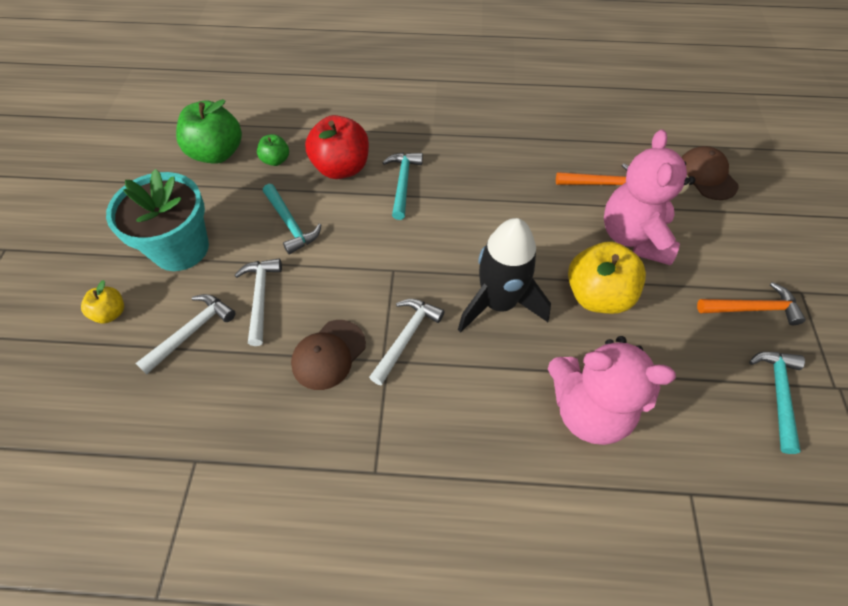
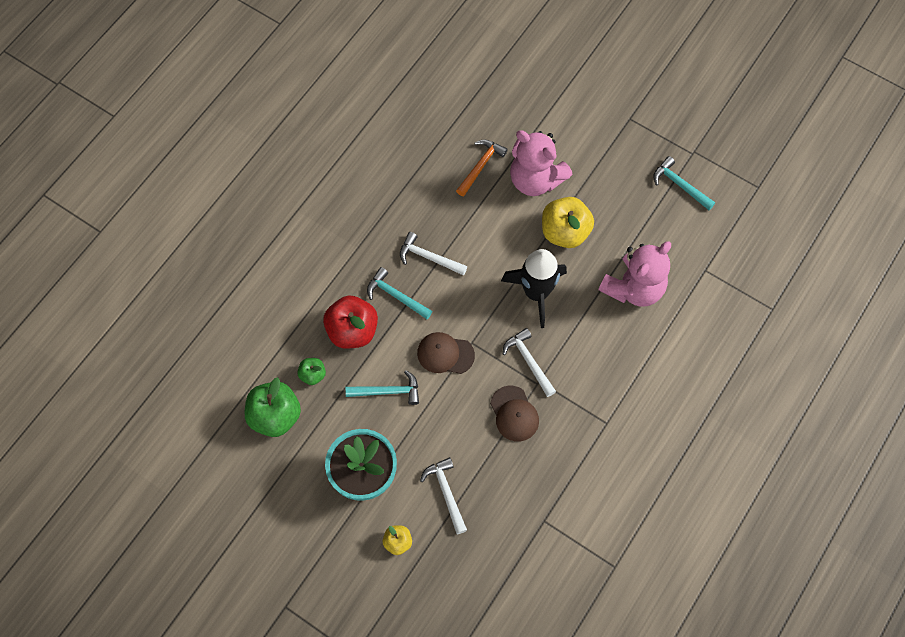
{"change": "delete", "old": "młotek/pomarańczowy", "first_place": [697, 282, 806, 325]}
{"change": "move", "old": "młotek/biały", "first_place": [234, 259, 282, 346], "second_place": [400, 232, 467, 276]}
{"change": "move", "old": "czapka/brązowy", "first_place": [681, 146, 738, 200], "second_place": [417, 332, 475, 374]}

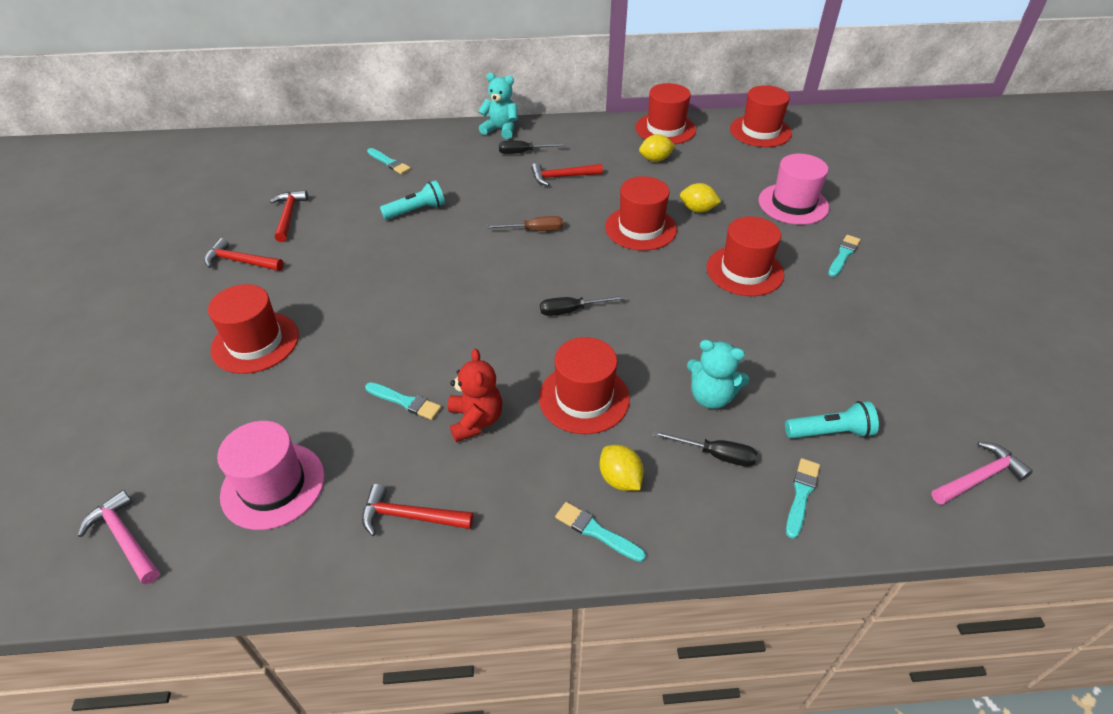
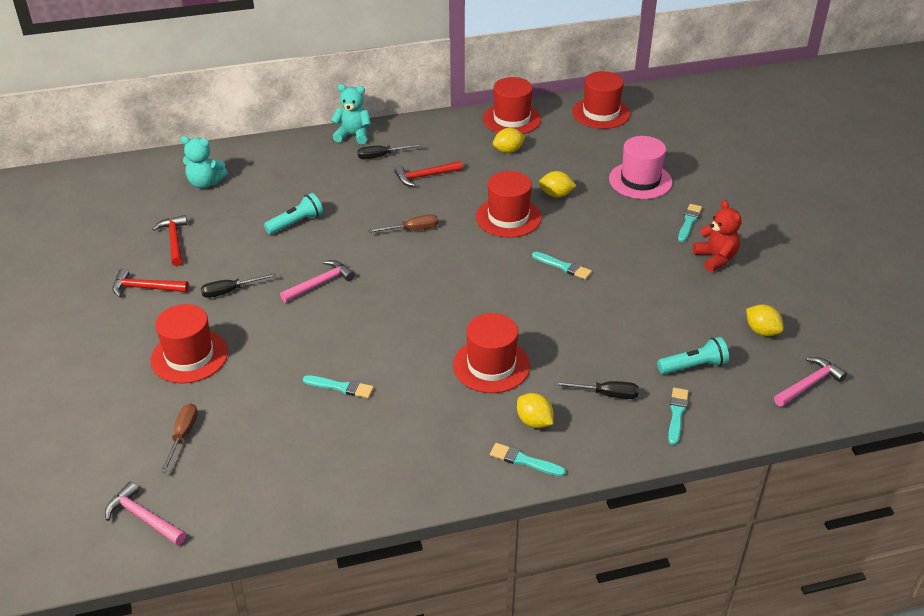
{"change": "delete", "old": "kapelusz/różowy", "first_place": [217, 421, 325, 530]}
{"change": "delete", "old": "młotek/czerwony", "first_place": [362, 484, 473, 536]}
{"change": "delete", "old": "kapelusz/czerwony", "first_place": [706, 216, 784, 296]}
{"change": "insert", "new": "śrubokręt/brązowy", "second_place": [160, 403, 198, 473]}
{"change": "insert", "new": "młotek/różowy", "second_place": [280, 260, 355, 302]}
{"change": "insert", "new": "cytryna/żółty", "second_place": [746, 304, 784, 336]}
{"change": "move", "old": "pędzel/turkusowy", "first_place": [367, 148, 411, 174], "second_place": [532, 252, 592, 280]}
{"change": "move", "old": "miś/czerwony", "first_place": [448, 349, 502, 442], "second_place": [693, 200, 741, 272]}
{"change": "move", "old": "śrubokręt/czarny", "first_place": [540, 295, 625, 316], "second_place": [201, 273, 277, 298]}
{"change": "move", "old": "miś/turkusowy", "first_place": [687, 340, 749, 409], "second_place": [180, 136, 228, 188]}

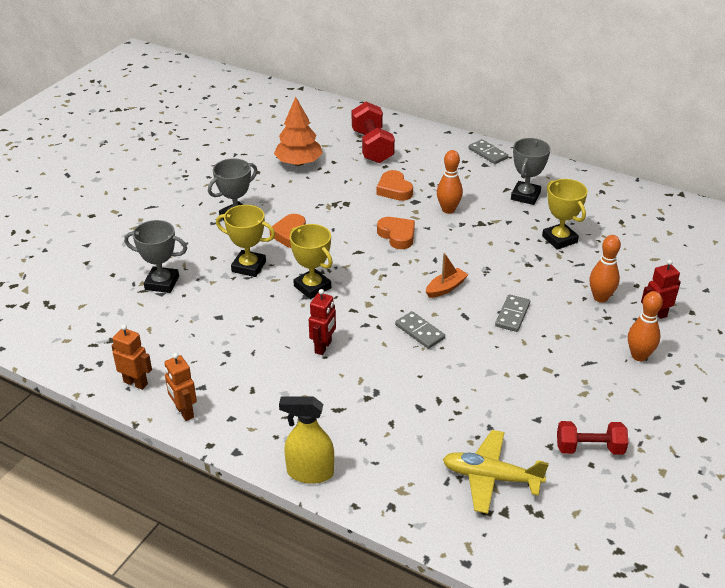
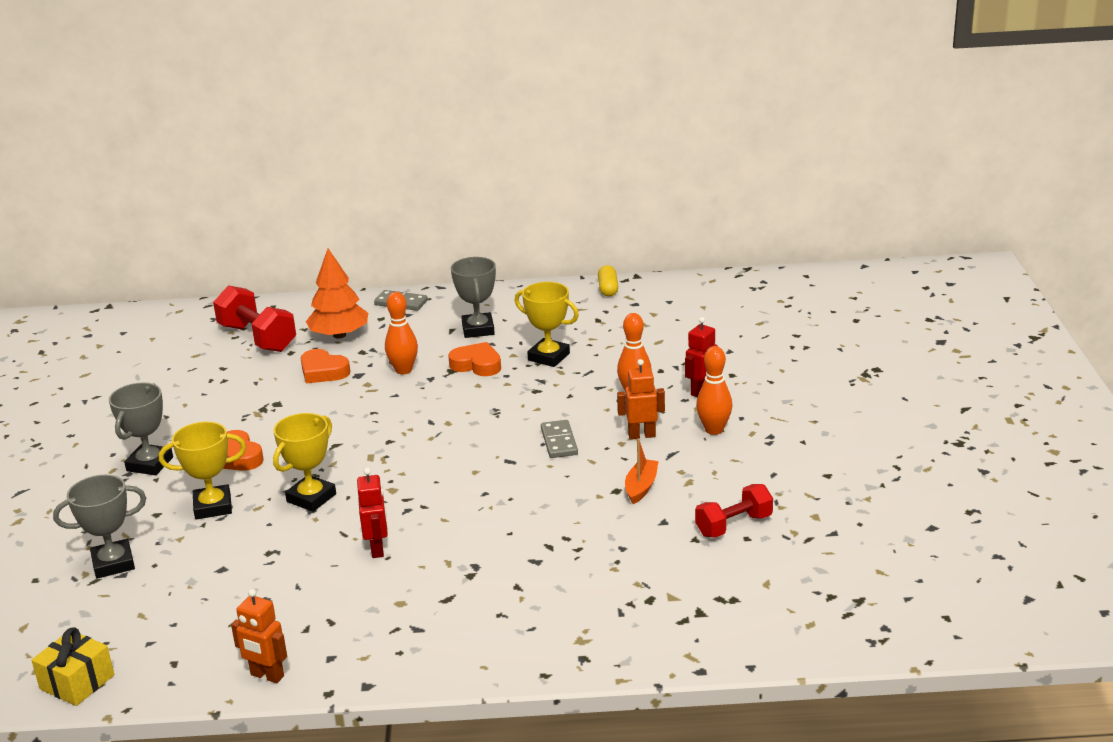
{"change": "delete", "old": "spryskiwacz/żółty", "first_place": [279, 396, 334, 484]}
{"change": "delete", "old": "kostka domina/szary", "first_place": [395, 311, 445, 349]}
{"change": "delete", "old": "samolot/żółty", "first_place": [443, 430, 549, 514]}
{"change": "insert", "new": "prezent/żółty", "second_place": [31, 627, 114, 706]}
{"change": "insert", "new": "kapsułka/żółty", "second_place": [598, 265, 618, 297]}
{"change": "move", "old": "robot/pomarańczowy", "first_place": [111, 324, 152, 390], "second_place": [617, 359, 665, 439]}
{"change": "move", "old": "drzewko/pomarańczowy", "first_place": [274, 97, 323, 166], "second_place": [306, 249, 368, 339]}
{"change": "move", "old": "serce/pomarańczowy", "first_place": [377, 217, 415, 249], "second_place": [448, 342, 501, 376]}
{"change": "move", "old": "łódka/pomarańczowy", "first_place": [426, 253, 468, 298], "second_place": [625, 438, 659, 504]}
{"change": "rotate", "old": "puchar/żółty", "first_place": [290, 224, 333, 299], "second_place": [273, 413, 336, 512], "degrees": -75}

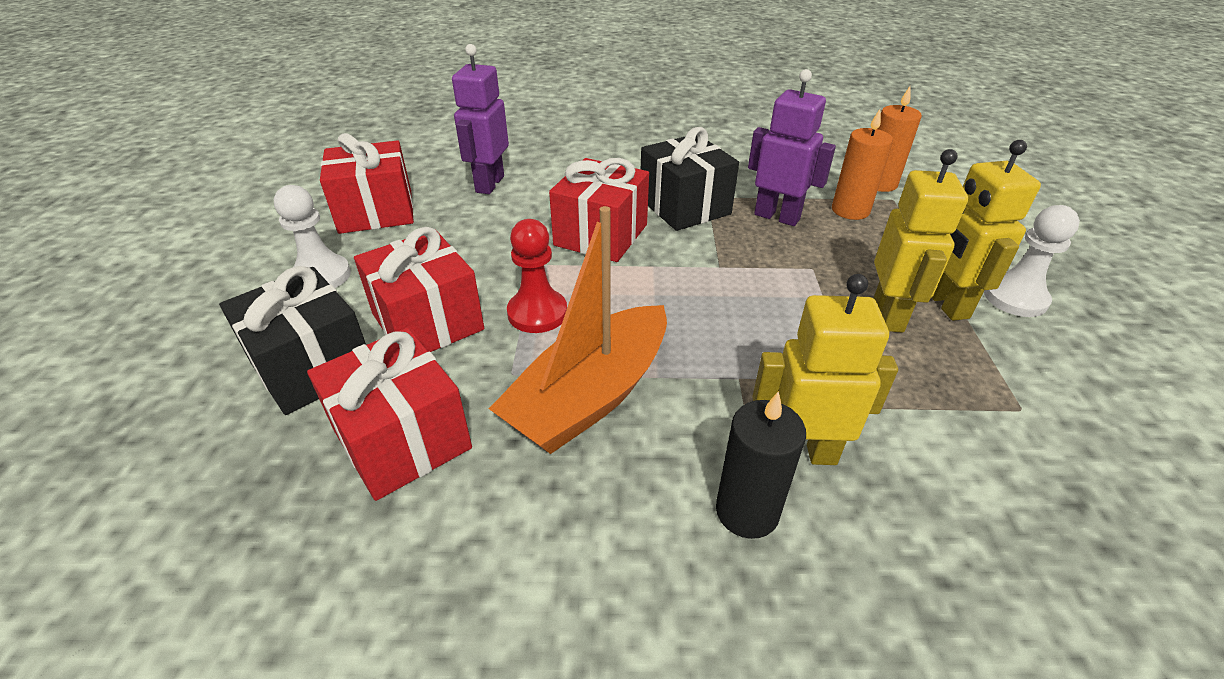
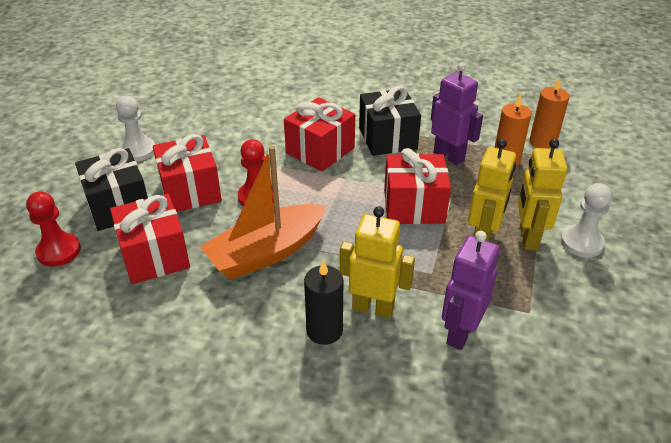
{"change": "insert", "new": "pionek/czerwony", "second_place": [26, 191, 81, 267]}
{"change": "move", "old": "prezent/czerwony", "first_place": [320, 133, 414, 234], "second_place": [384, 148, 451, 224]}
{"change": "move", "old": "robot/fioletowy", "first_place": [452, 44, 509, 194], "second_place": [442, 231, 500, 350]}

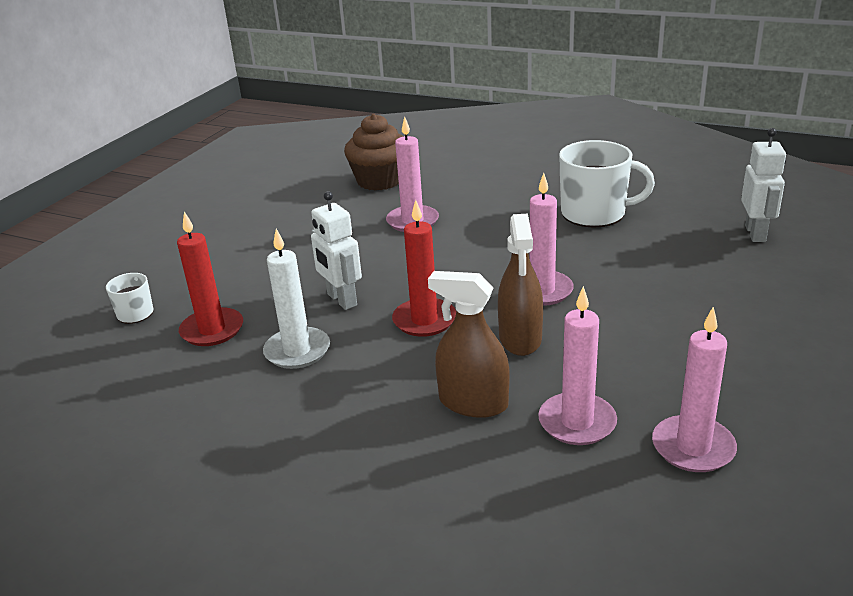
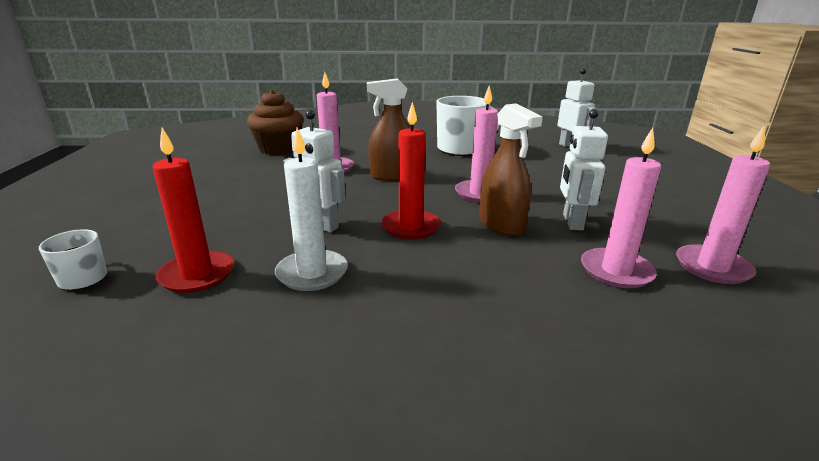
{"change": "insert", "new": "robot/biały", "second_place": [560, 109, 608, 231]}
{"change": "move", "old": "spryskiwacz/brązowy", "first_place": [428, 271, 510, 418], "second_place": [367, 78, 410, 181]}

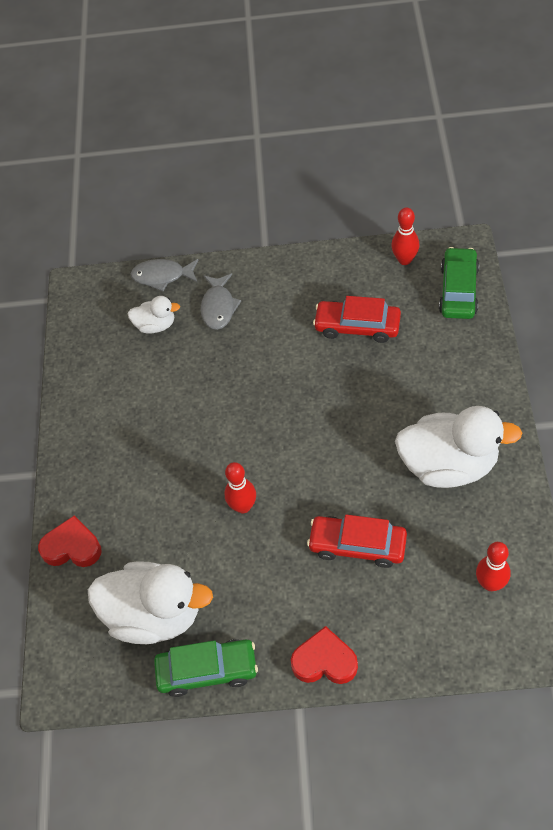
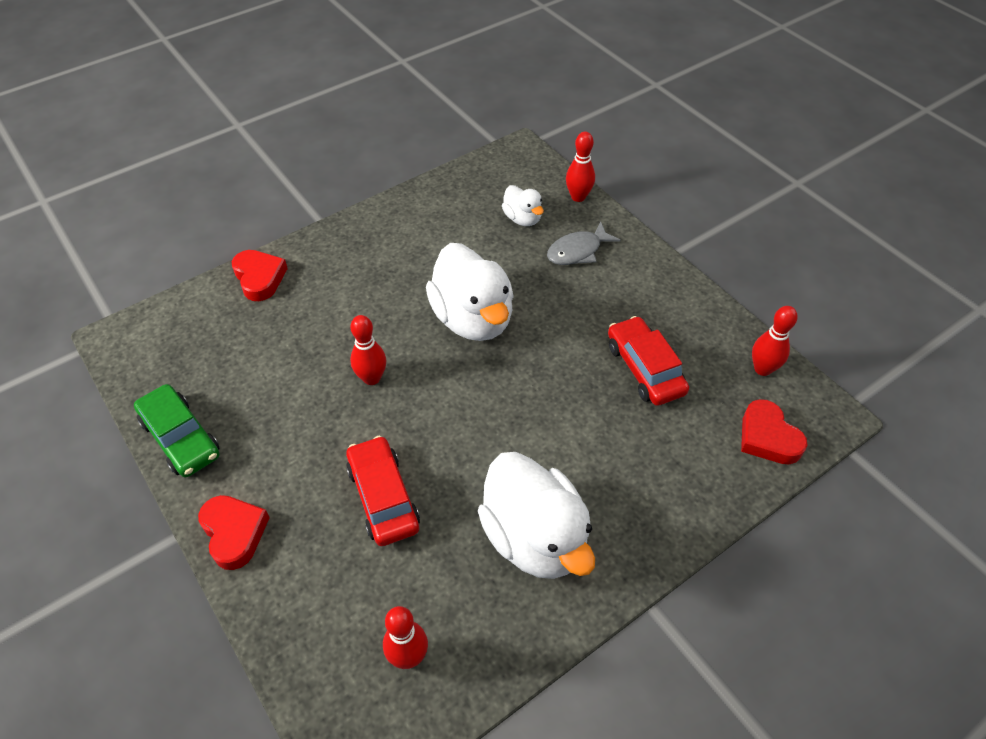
{"change": "move", "old": "kaczka/biały", "first_place": [88, 561, 213, 644], "second_place": [426, 243, 514, 341]}
{"change": "replace", "old": "ryba/szary", "new": "kręgiel/czerwony", "first_place": [131, 259, 198, 291], "second_place": [566, 132, 595, 202]}
{"change": "replace", "old": "samochód/zielony", "new": "serce/czerwony", "first_place": [439, 247, 479, 319], "second_place": [741, 399, 808, 464]}

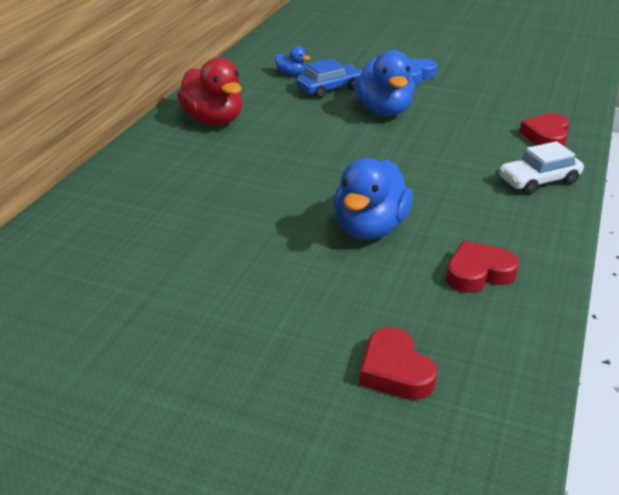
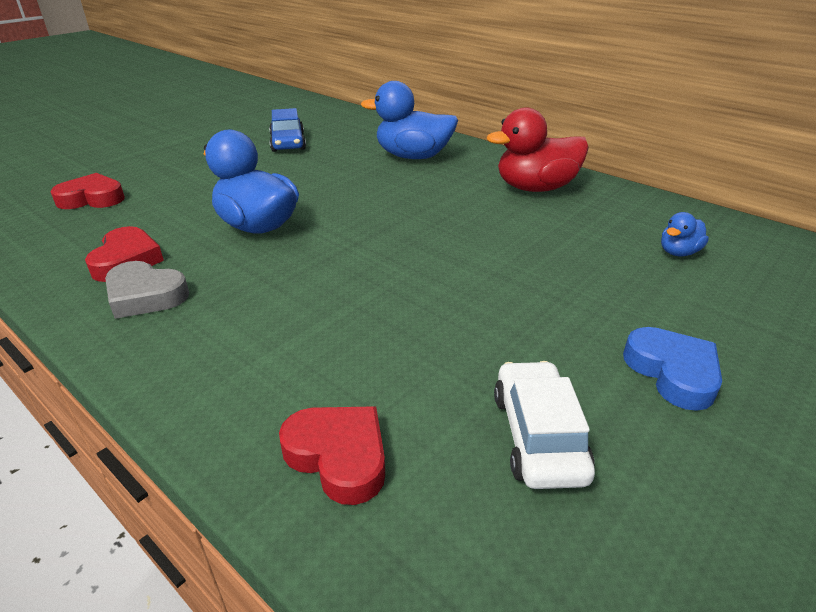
{"change": "insert", "new": "serce/szary", "second_place": [105, 261, 189, 319]}
{"change": "move", "old": "samochód/niebieski", "first_place": [296, 58, 362, 98], "second_place": [269, 108, 306, 152]}
{"change": "move", "old": "kaczka/niebieski", "first_place": [354, 50, 415, 116], "second_place": [361, 81, 458, 159]}
{"change": "move", "old": "samochód/biały", "first_place": [499, 141, 584, 194], "second_place": [494, 361, 595, 489]}

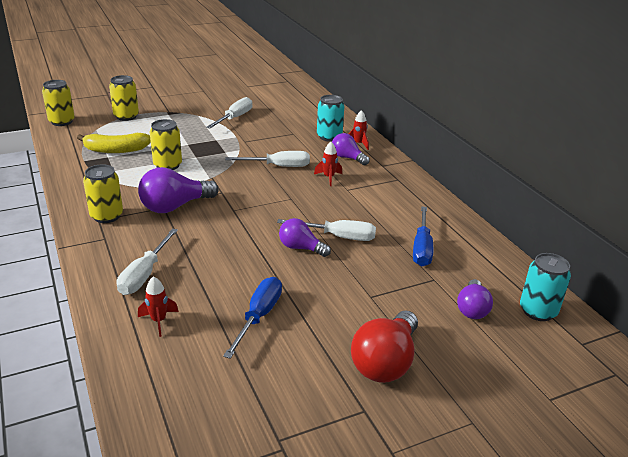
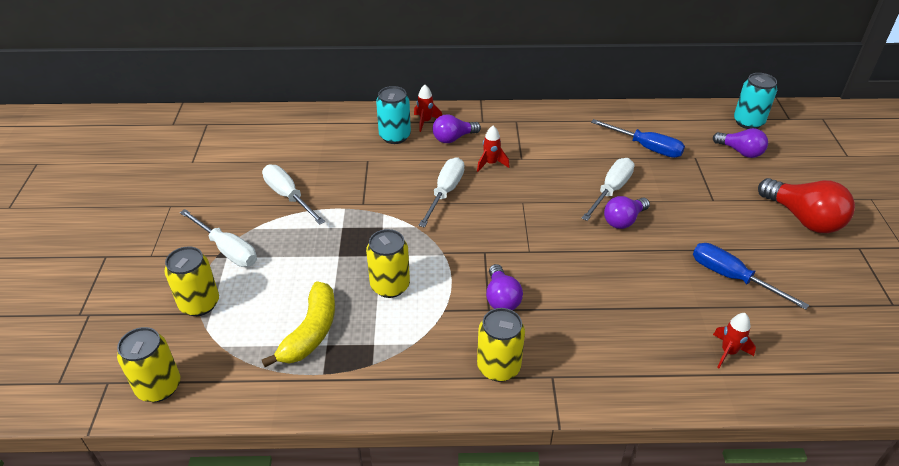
{"change": "move", "old": "śrubokręt/biały", "first_place": [117, 228, 178, 295], "second_place": [180, 209, 257, 267]}
{"change": "resize", "old": "żarówka/fioletowy", "first_place": [138, 167, 219, 213], "second_place": [486, 264, 523, 310], "factor": 0.62}

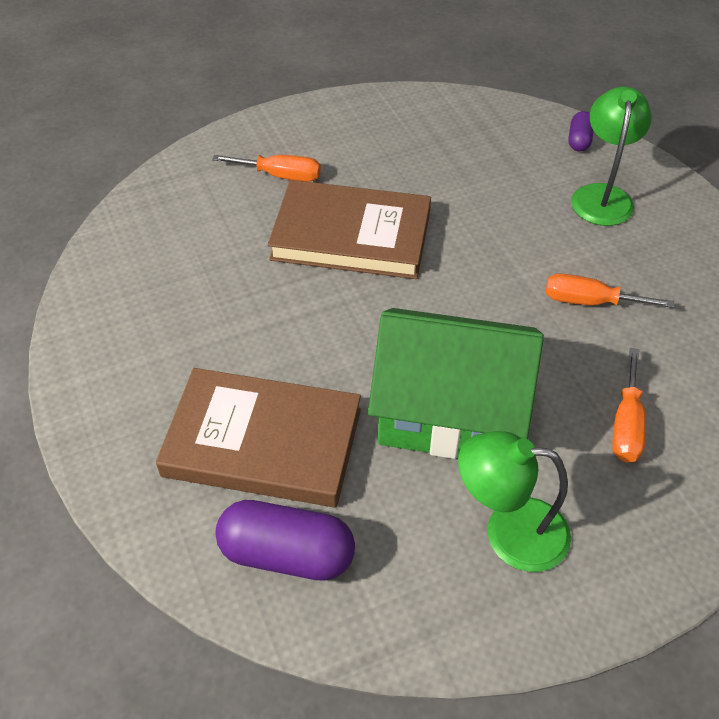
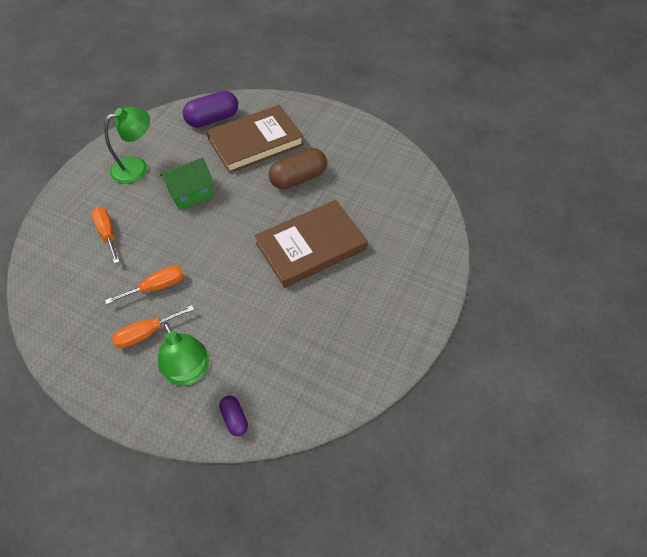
{"change": "insert", "new": "kapsułka/brązowy", "second_place": [269, 148, 327, 189]}
{"change": "move", "old": "śrubokręt/pomarańczowy", "first_place": [212, 155, 321, 182], "second_place": [112, 305, 194, 348]}
{"change": "resize", "old": "domek/zielony", "first_place": [368, 308, 544, 459], "second_place": [160, 157, 214, 210], "factor": 0.57}

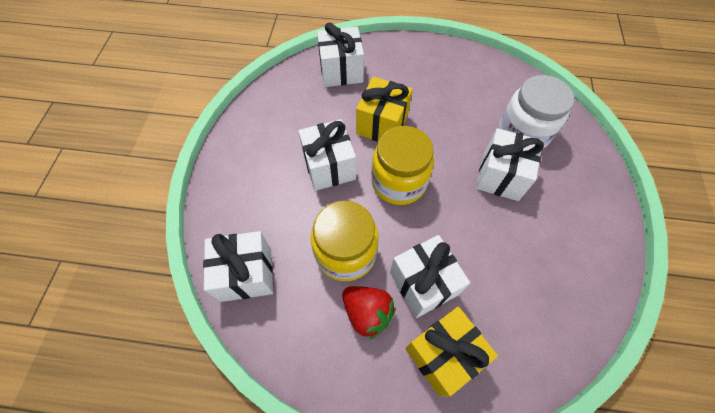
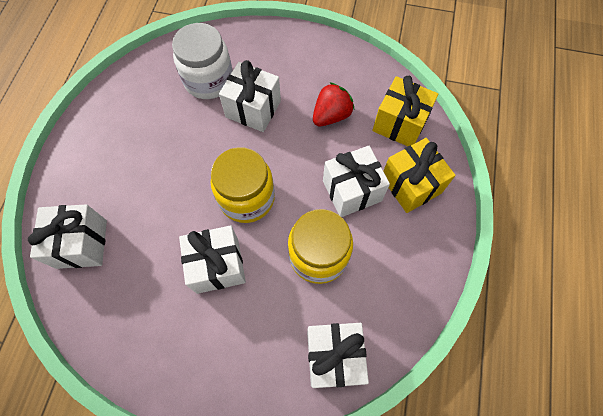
{"change": "move", "old": "truskawka/czerwony", "first_place": [342, 286, 396, 339], "second_place": [313, 82, 354, 127]}
{"change": "move", "old": "prezent/żółty", "first_place": [356, 77, 413, 142], "second_place": [372, 76, 439, 146]}

